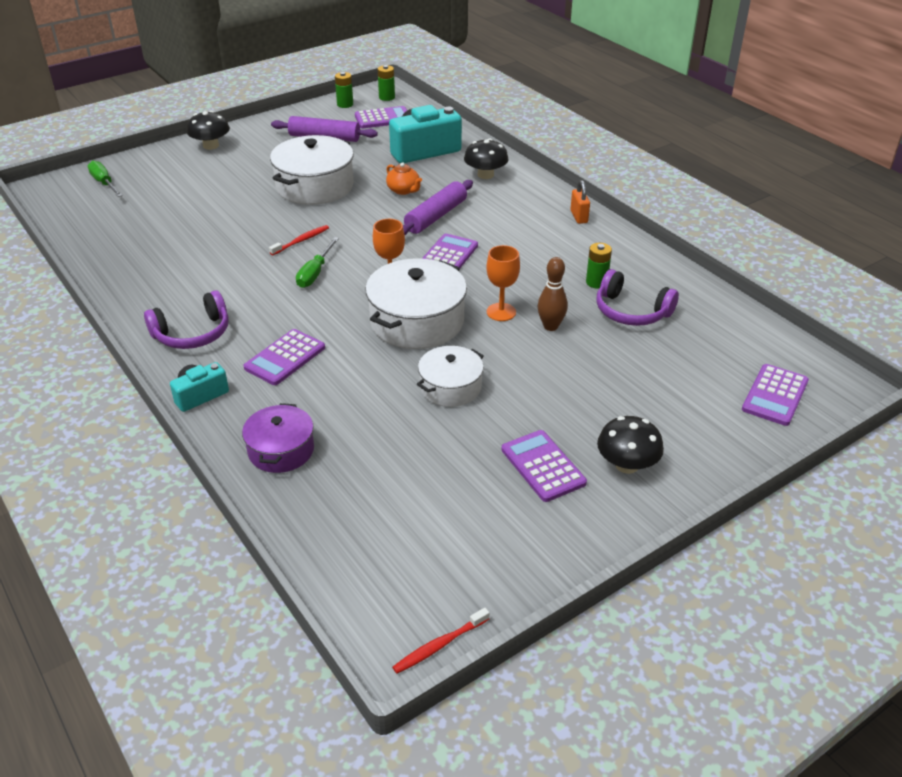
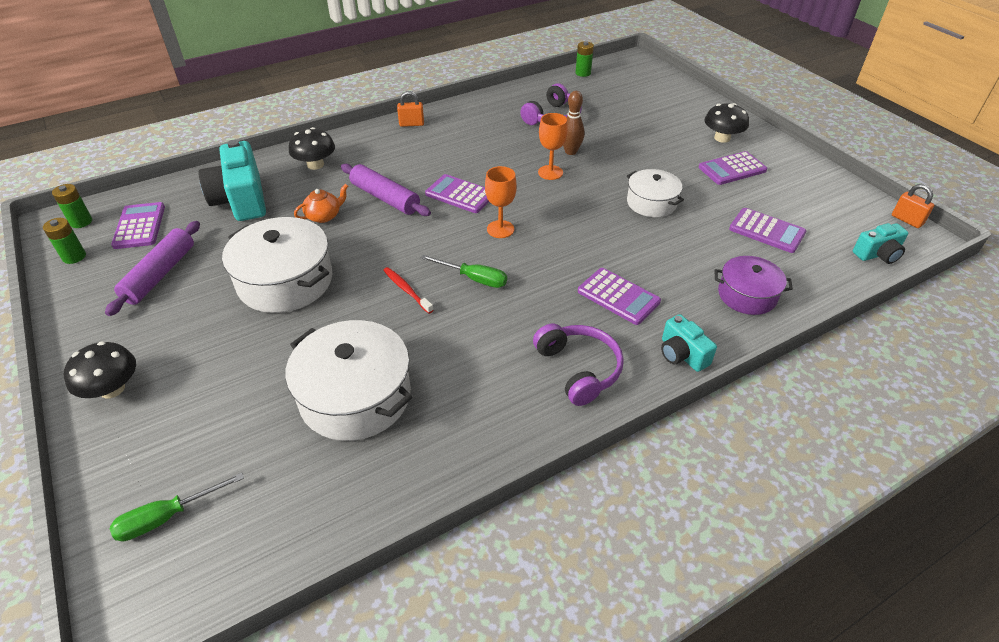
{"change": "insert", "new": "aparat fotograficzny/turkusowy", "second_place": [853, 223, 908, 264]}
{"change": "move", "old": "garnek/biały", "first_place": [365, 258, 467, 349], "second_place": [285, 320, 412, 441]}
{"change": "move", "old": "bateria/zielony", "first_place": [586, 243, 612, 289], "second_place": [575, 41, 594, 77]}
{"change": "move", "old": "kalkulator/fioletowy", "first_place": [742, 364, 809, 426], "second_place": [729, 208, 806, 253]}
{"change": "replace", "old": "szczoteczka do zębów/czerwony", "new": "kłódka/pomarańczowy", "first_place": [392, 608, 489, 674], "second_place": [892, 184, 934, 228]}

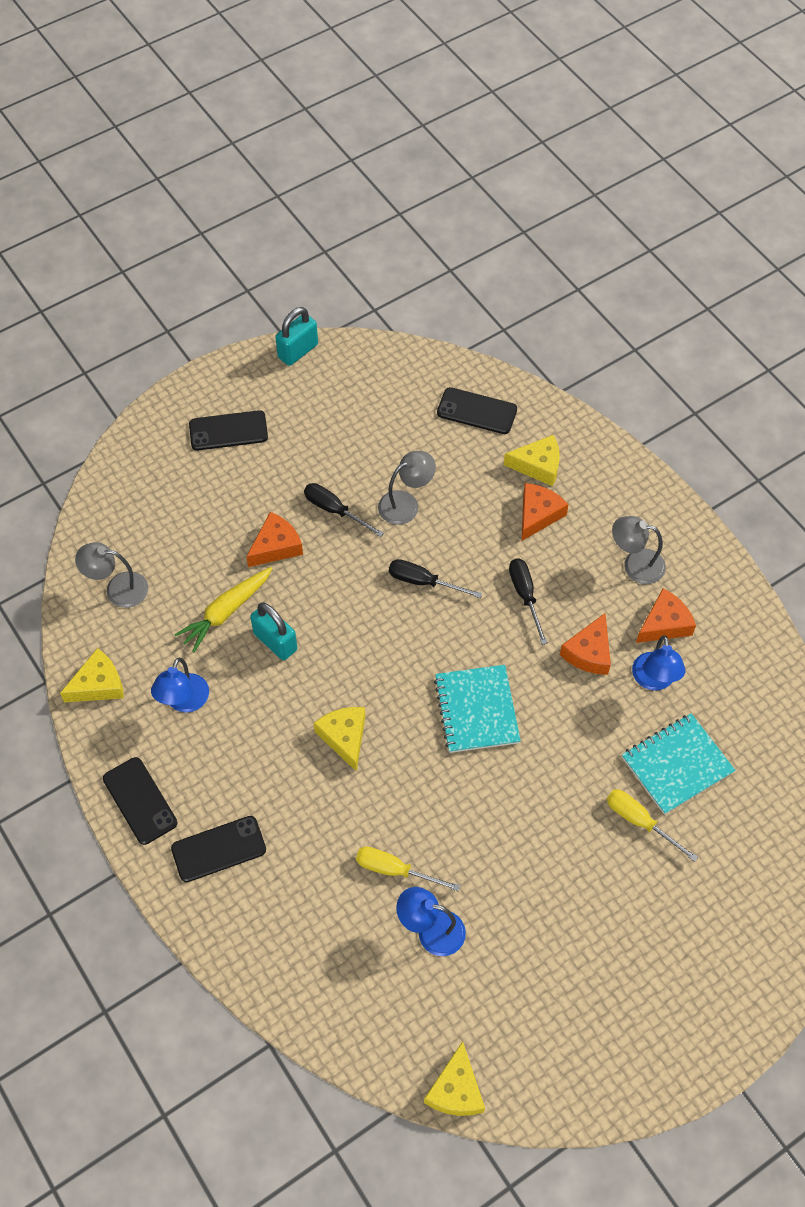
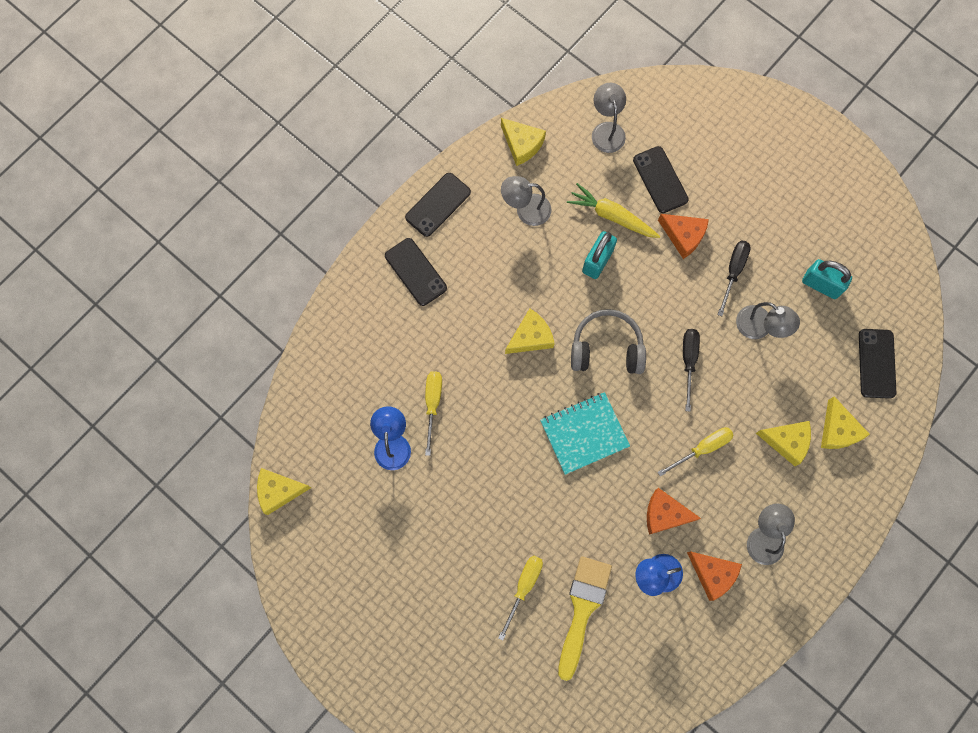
{"change": "insert", "new": "słuchawki/szary", "second_place": [571, 309, 646, 374]}
{"change": "move", "old": "telefon/czarny", "first_place": [189, 410, 268, 450], "second_place": [633, 146, 689, 213]}
{"change": "move", "old": "kłódka/turkusowy", "first_place": [275, 307, 318, 366], "second_place": [802, 259, 852, 299]}
{"change": "replace", "old": "zeszyt/turkusowy", "new": "pędzel/żółty", "first_place": [622, 713, 735, 815], "second_place": [558, 556, 612, 681]}
{"change": "recolor", "old": "lampka/niebieski", "new": "lampka/szary", "first_place": [151, 658, 209, 713], "second_place": [501, 176, 552, 226]}
{"change": "recolor", "old": "śrubokręt/czarny", "new": "śrubokręt/żółty", "first_place": [509, 558, 548, 645], "second_place": [658, 427, 734, 477]}
{"change": "recolor", "old": "ser/pomarańczowy", "new": "ser/żółty", "first_place": [521, 483, 569, 541], "second_place": [756, 421, 811, 466]}

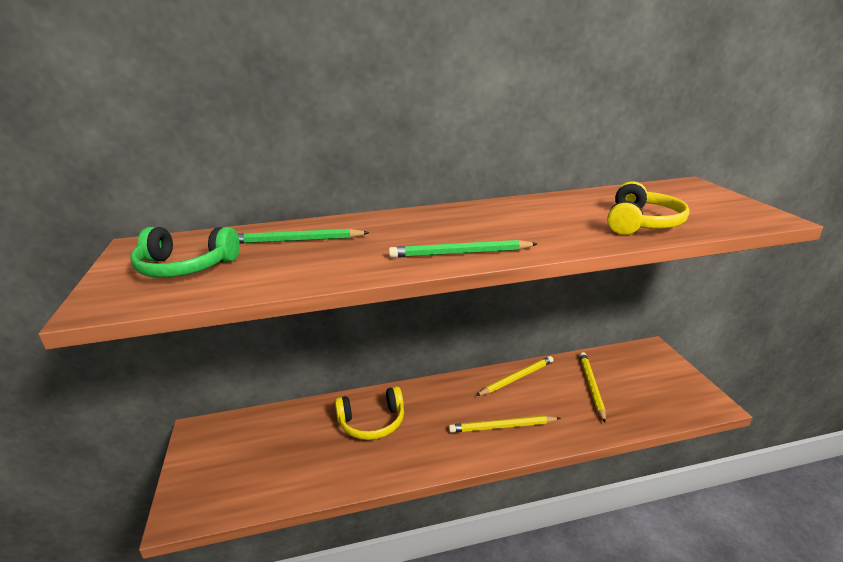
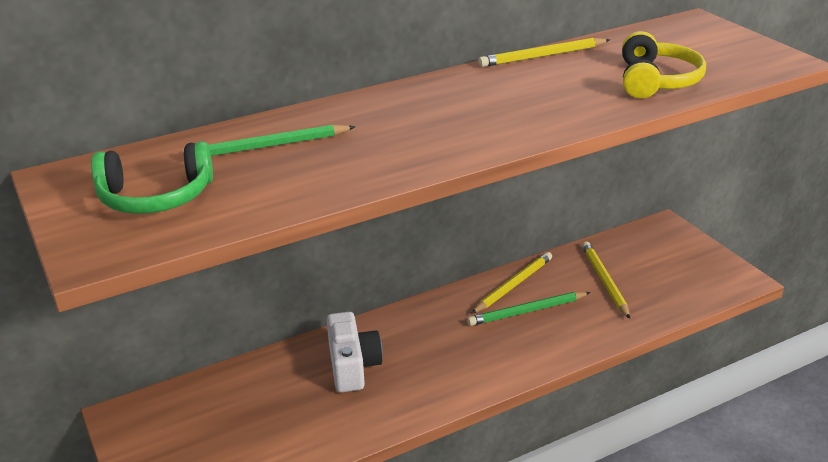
{"change": "move", "old": "ołówek/zielony", "first_place": [389, 240, 538, 258], "second_place": [467, 292, 591, 326]}
{"change": "move", "old": "ołówek/żółty", "first_place": [449, 416, 561, 433], "second_place": [478, 38, 610, 67]}
{"change": "replace", "old": "słuchawki/żółty", "new": "aparat fotograficzny/biały", "first_place": [335, 386, 404, 440], "second_place": [327, 312, 383, 392]}

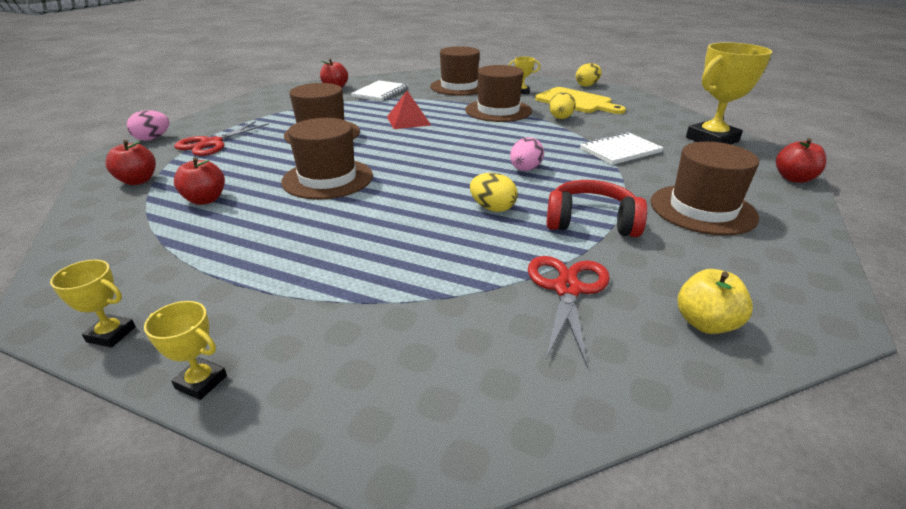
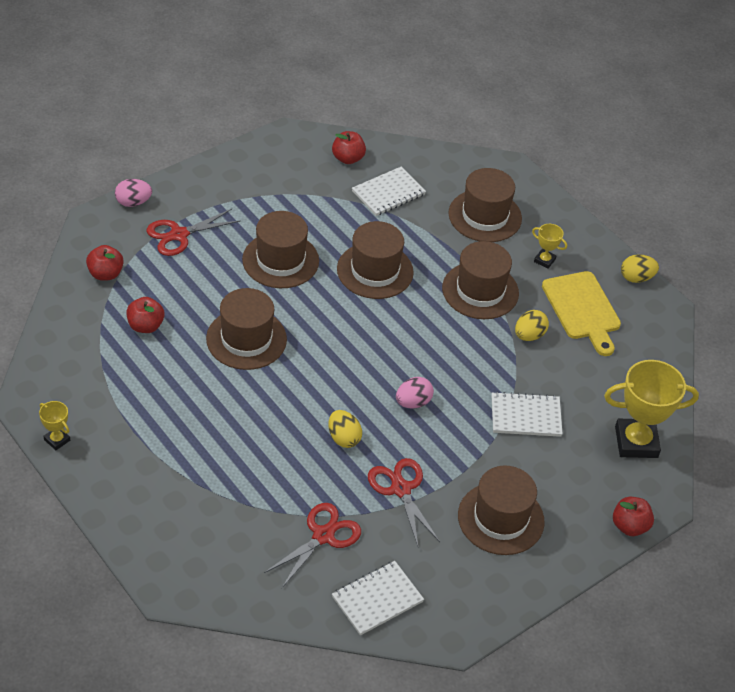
{"change": "delete", "old": "puchar/żółty", "first_place": [144, 301, 227, 400]}
{"change": "replace", "old": "piramida/czerwony", "new": "kapelusz/brązowy", "first_place": [387, 91, 431, 129], "second_place": [337, 221, 414, 299]}
{"change": "replace", "old": "słuchawki/czerwony", "new": "nożyczki/czerwony", "first_place": [546, 180, 647, 237], "second_place": [368, 458, 440, 546]}
{"change": "replace", "old": "jabłko/żółty", "new": "zeszyt/biały", "first_place": [678, 269, 753, 334], "second_place": [332, 561, 424, 636]}

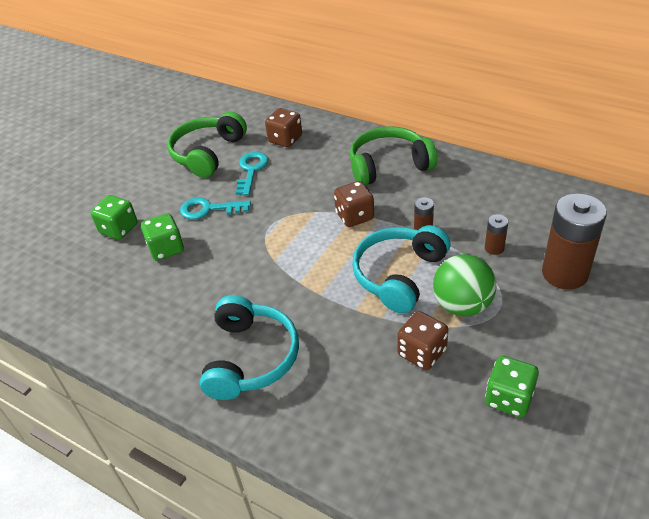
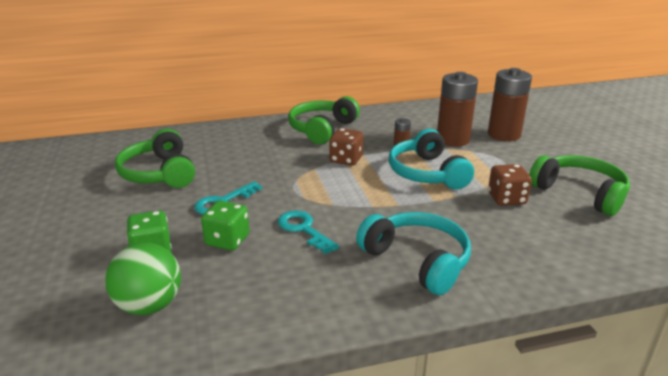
{"change": "delete", "old": "kostka do gry/brązowy", "first_place": [265, 108, 302, 147]}
{"change": "move", "old": "klucz/turkusowy", "first_place": [236, 152, 268, 196], "second_place": [278, 211, 339, 254]}
{"change": "move", "old": "piłka/zielony", "first_place": [433, 254, 497, 316], "second_place": [105, 243, 181, 315]}
{"change": "replace", "old": "kostka do gry/zielony", "new": "słuchawki/zielony", "first_place": [485, 356, 539, 417], "second_place": [529, 155, 630, 216]}
{"change": "resize", "old": "bateria/brązowy", "first_place": [485, 214, 508, 255], "second_place": [437, 72, 478, 147], "factor": 2.22}

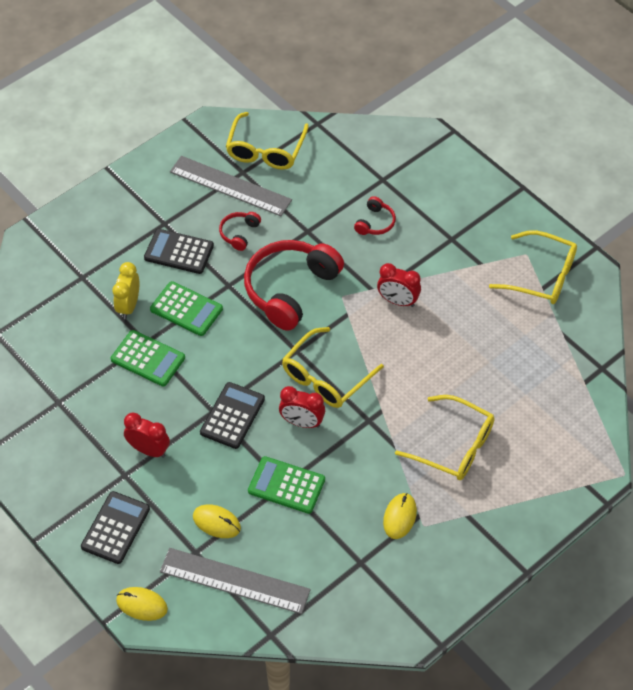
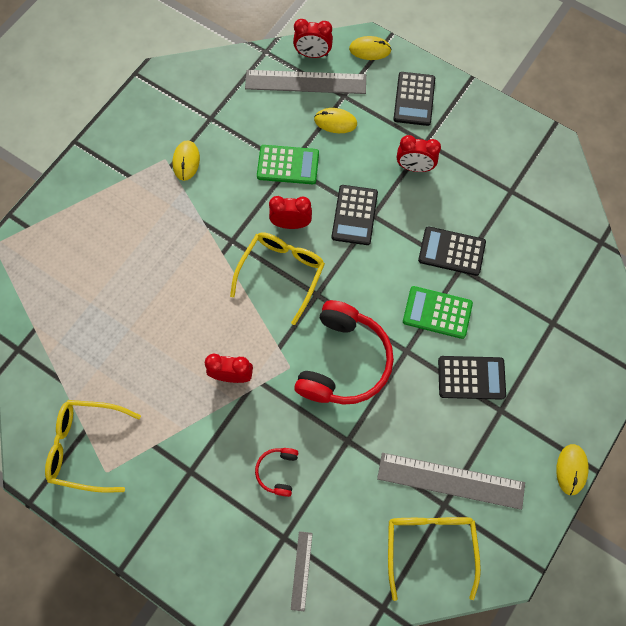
{"change": "delete", "old": "budzik/żółty", "first_place": [112, 262, 139, 319]}
{"change": "delete", "old": "słuchawki/czerwony", "first_place": [219, 212, 261, 251]}
{"change": "delete", "old": "okulary/żółty", "first_place": [395, 395, 495, 480]}
{"change": "insert", "new": "linijka/szary", "second_place": [291, 531, 313, 611]}
{"change": "insert", "new": "budzik/czerwony", "second_place": [293, 19, 333, 58]}
{"change": "insert", "new": "myszka/żółty", "second_place": [556, 444, 589, 495]}
{"change": "recolor", "old": "kalkulator/zielony", "new": "kalkulator/czarny", "first_place": [111, 330, 185, 387], "second_place": [418, 226, 486, 276]}

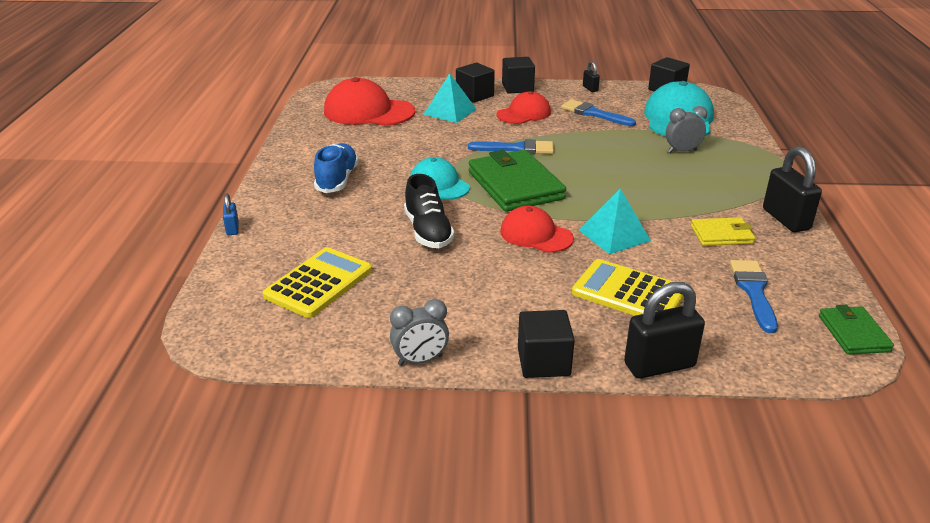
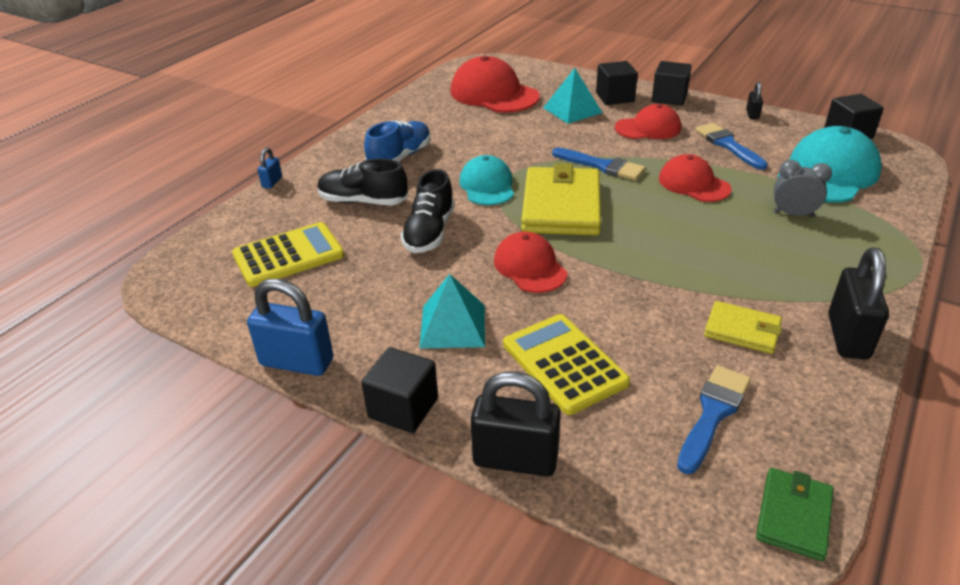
{"change": "insert", "new": "but/czarny", "second_place": [317, 158, 408, 205]}
{"change": "insert", "new": "czapka/czerwony", "second_place": [659, 154, 731, 202]}
{"change": "move", "old": "piramida/turkusowy", "first_place": [579, 189, 651, 255], "second_place": [419, 274, 485, 349]}
{"change": "replace", "old": "budzik/szary", "new": "kłódka/niebieski", "first_place": [390, 299, 449, 366], "second_place": [247, 279, 333, 376]}
{"change": "recolor", "old": "portfel/zielony", "new": "portfel/żółty", "first_place": [469, 150, 566, 212], "second_place": [521, 163, 601, 236]}

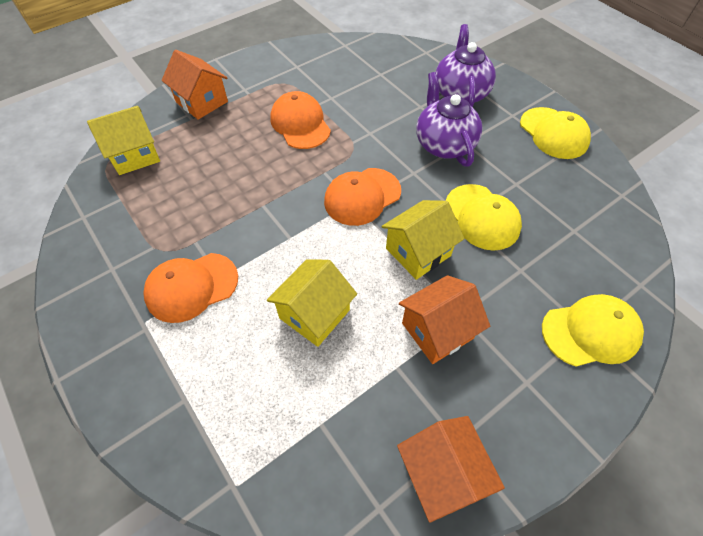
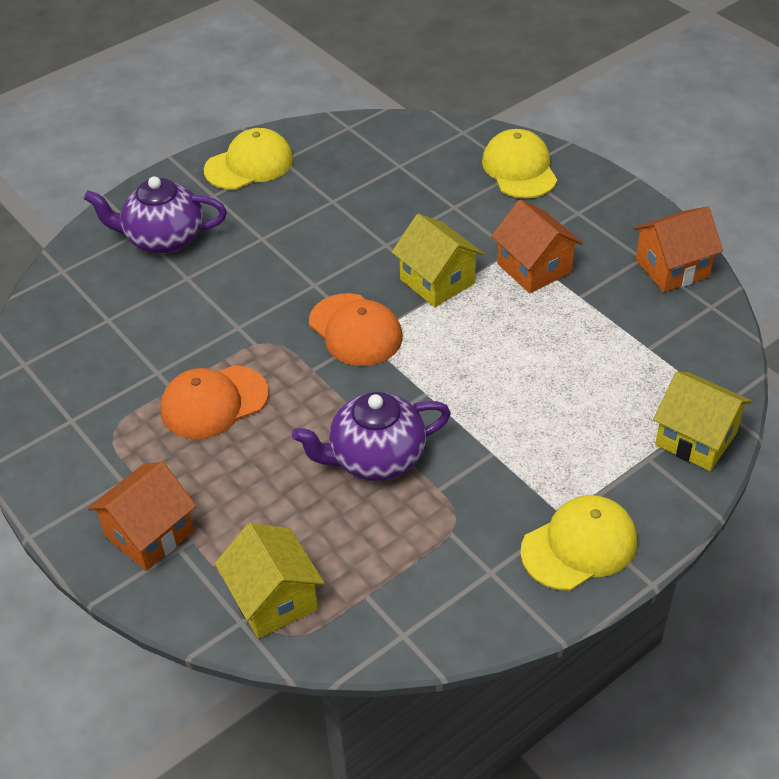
{"change": "delete", "old": "czapka/pomarańczowy", "first_place": [143, 253, 238, 323]}
{"change": "move", "old": "domek/żółty", "first_place": [267, 259, 357, 347], "second_place": [653, 372, 752, 471]}
{"change": "move", "old": "imbryk/fioletowy", "first_place": [416, 72, 483, 167], "second_place": [292, 392, 451, 481]}
{"change": "move", "old": "czapka/żółty", "first_place": [446, 184, 522, 251], "second_place": [520, 495, 637, 591]}

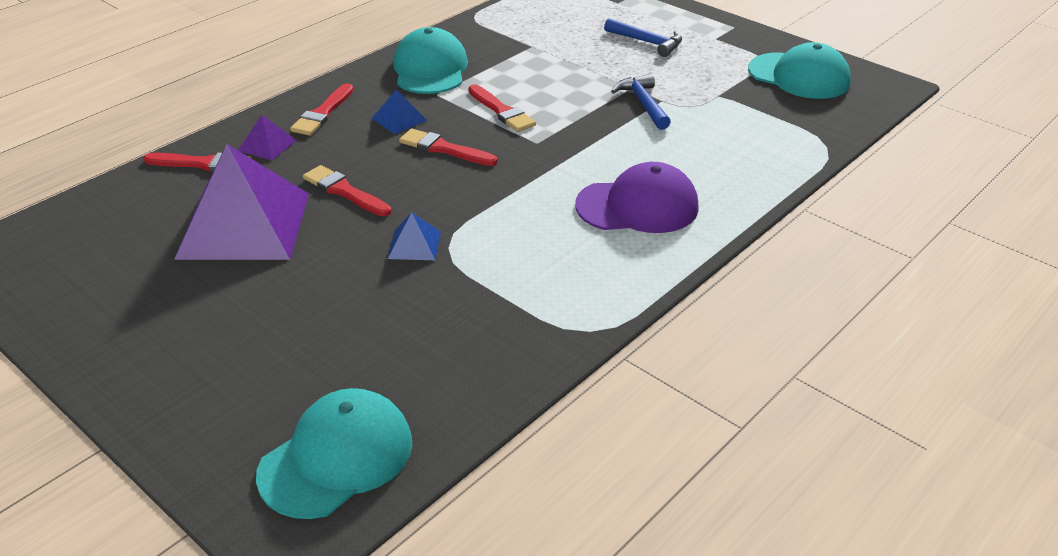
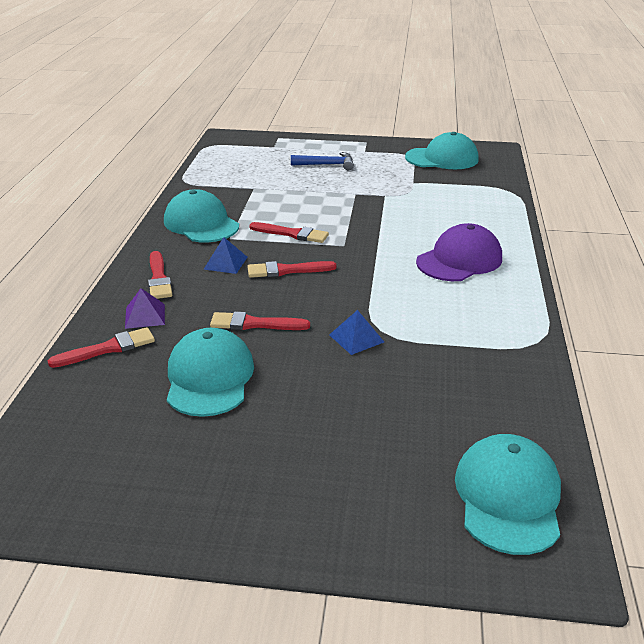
{"change": "delete", "old": "młotek/niebieski", "first_place": [611, 74, 671, 130]}
{"change": "replace", "old": "piramida/fioletowy", "new": "czapka/turkusowy", "first_place": [174, 144, 309, 260], "second_place": [167, 328, 254, 417]}

